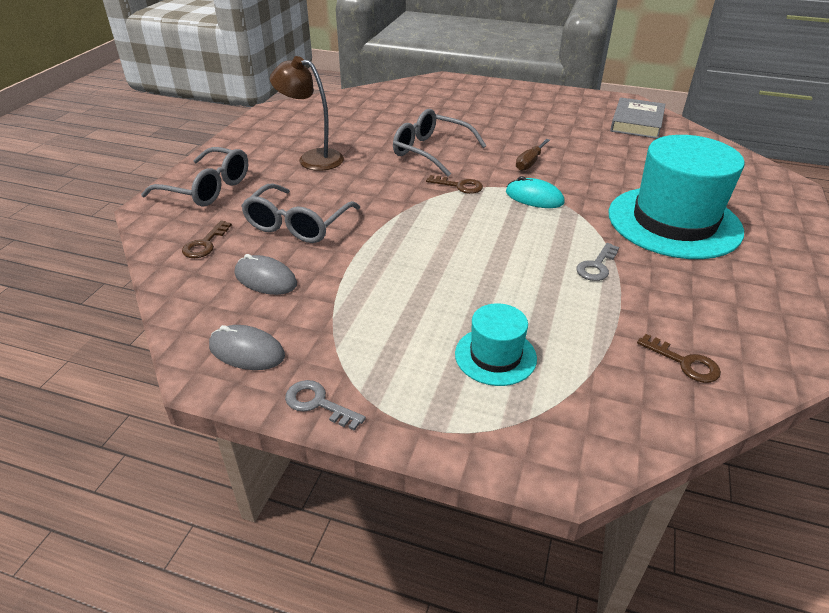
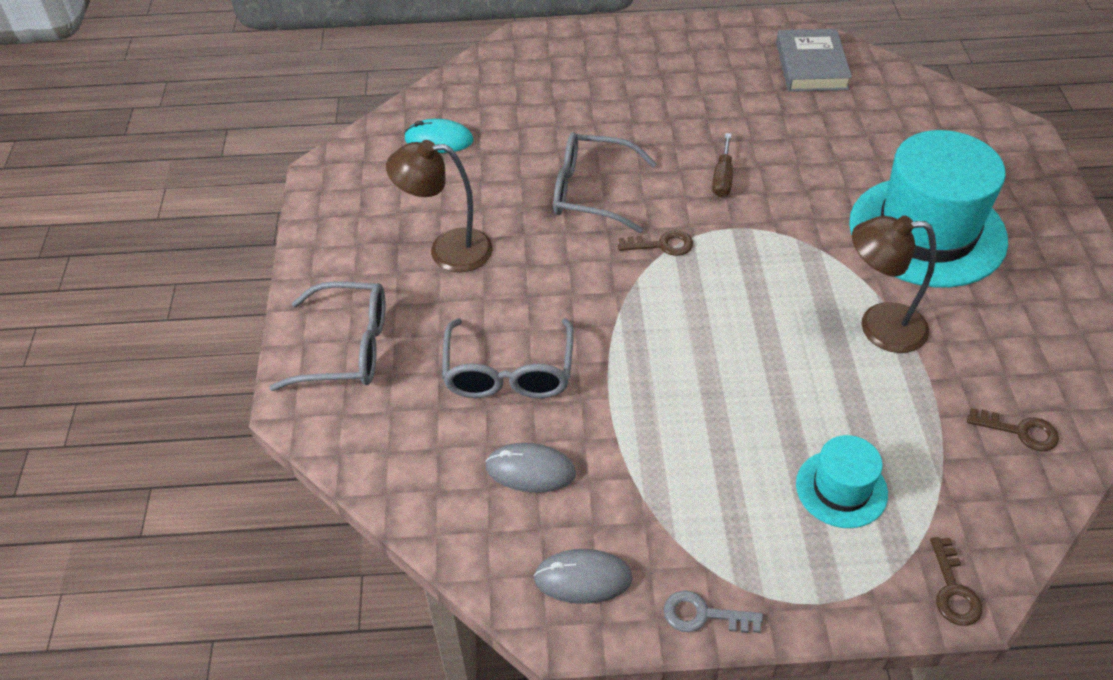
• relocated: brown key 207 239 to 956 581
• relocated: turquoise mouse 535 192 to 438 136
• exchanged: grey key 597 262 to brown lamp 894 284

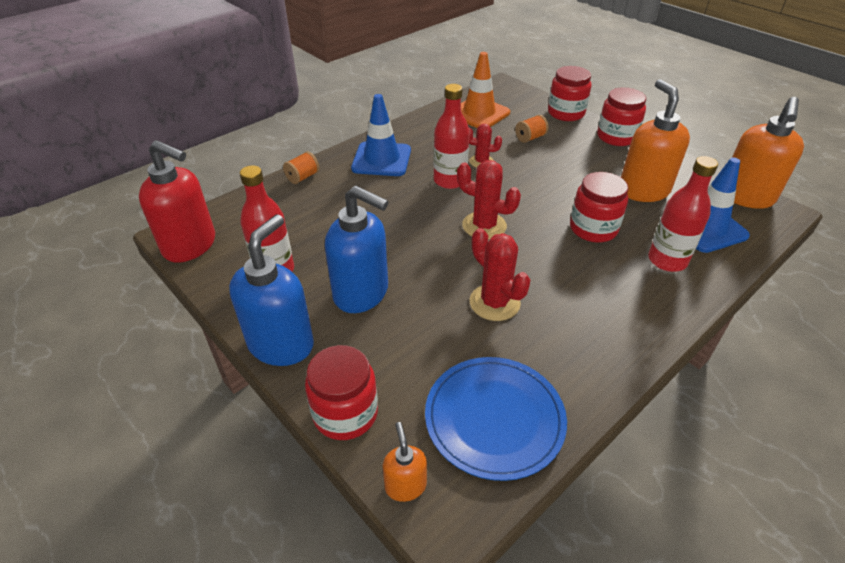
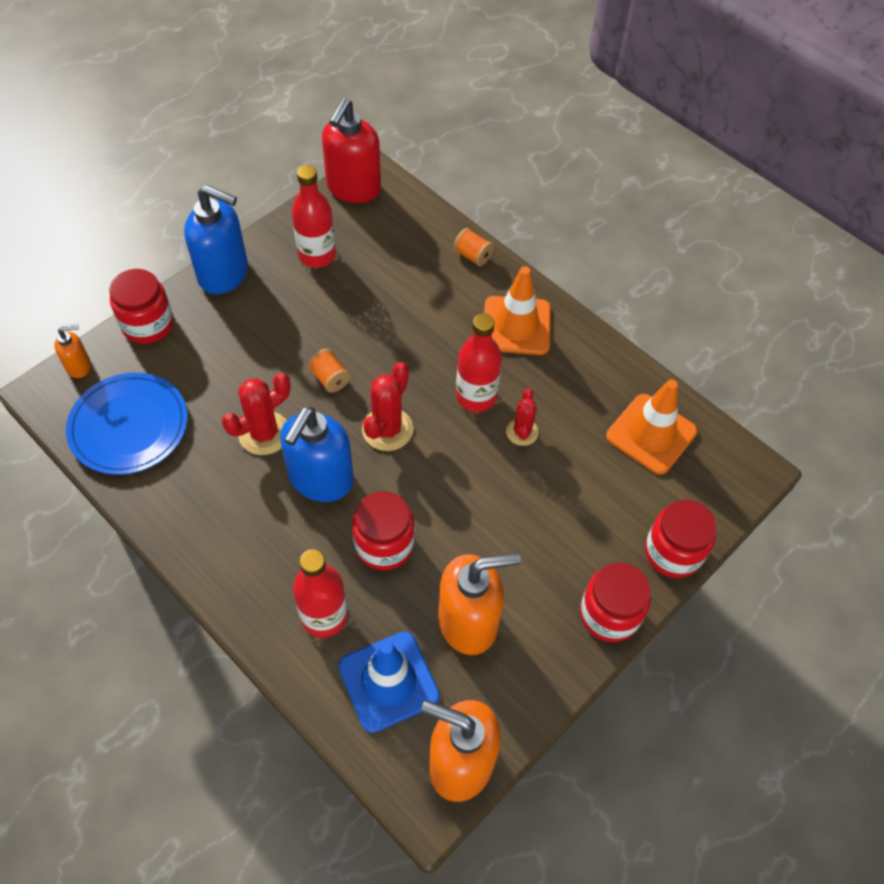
• relocated: blue soap dispenser 357 249 to 317 454
• colour: blue traffic cone 381 135 to orange traffic cone 517 310
• relocated: orange spool 531 129 to 329 371

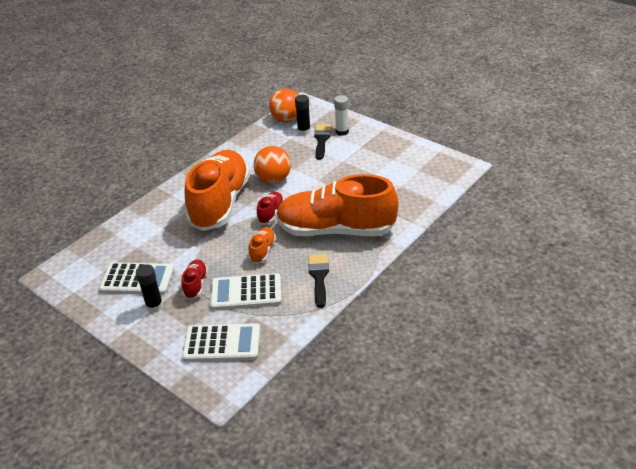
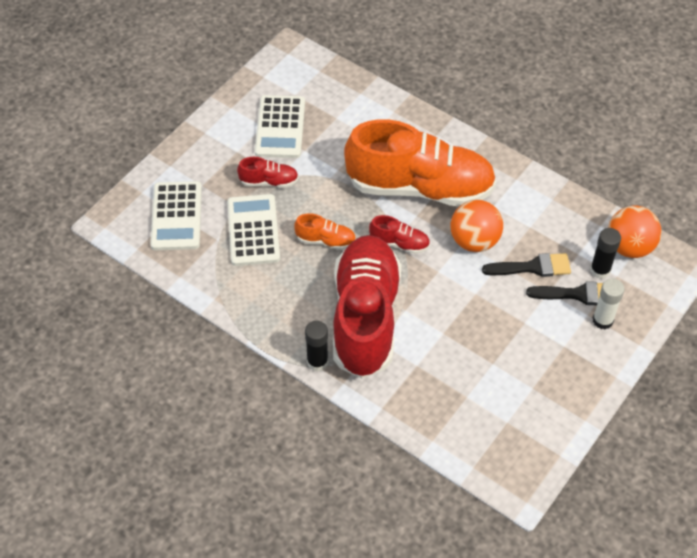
• relocated: black glue stick 149 288 to 316 346
• colour: orange shoe 337 205 to red shoe 367 306
• relocated: black brush 319 281 to 526 265

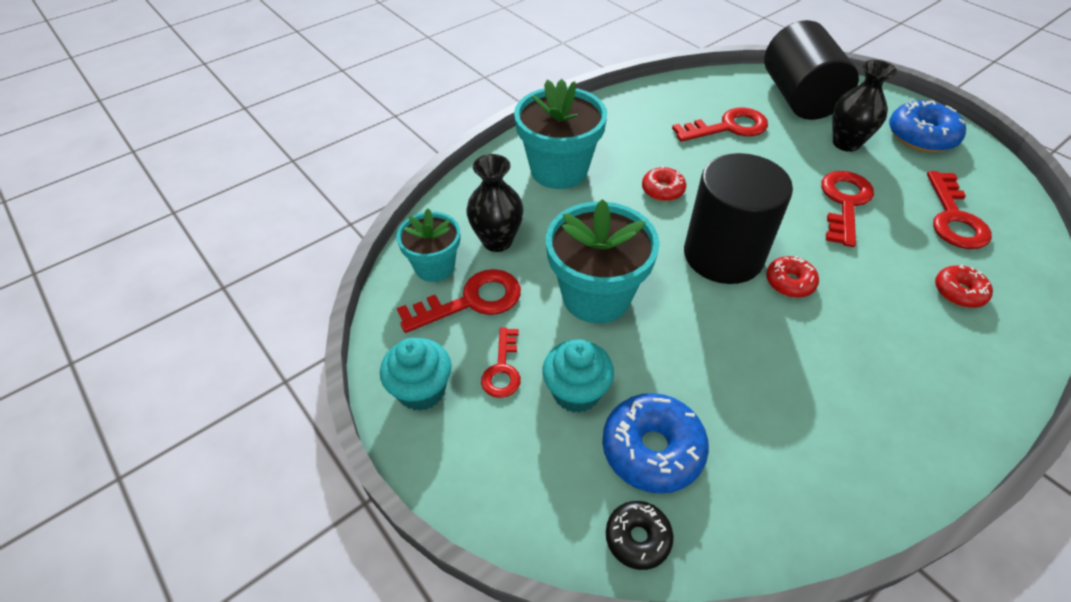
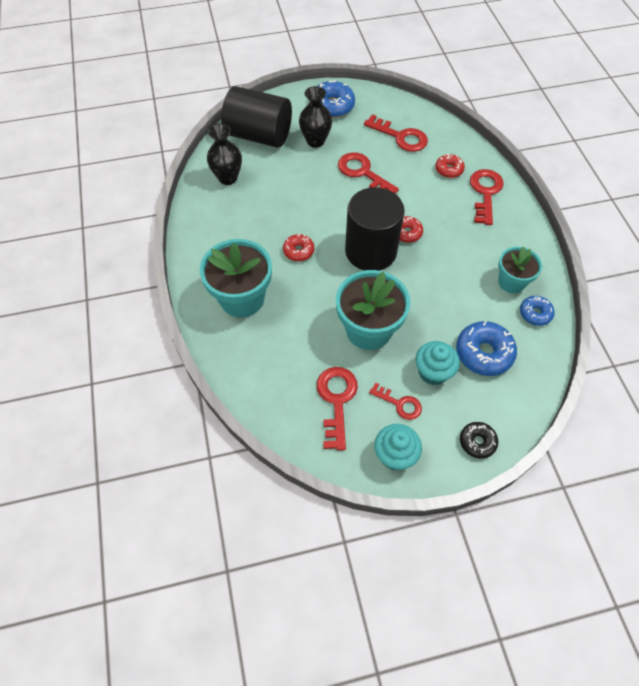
• relocated: turquoise flower pot 428 245 to 520 270
• relocated: black vase 495 203 to 224 154
• relocated: black donut 640 535 to 479 440
• relocated: red key 720 125 to 487 197
• appeared: blue donut 537 311

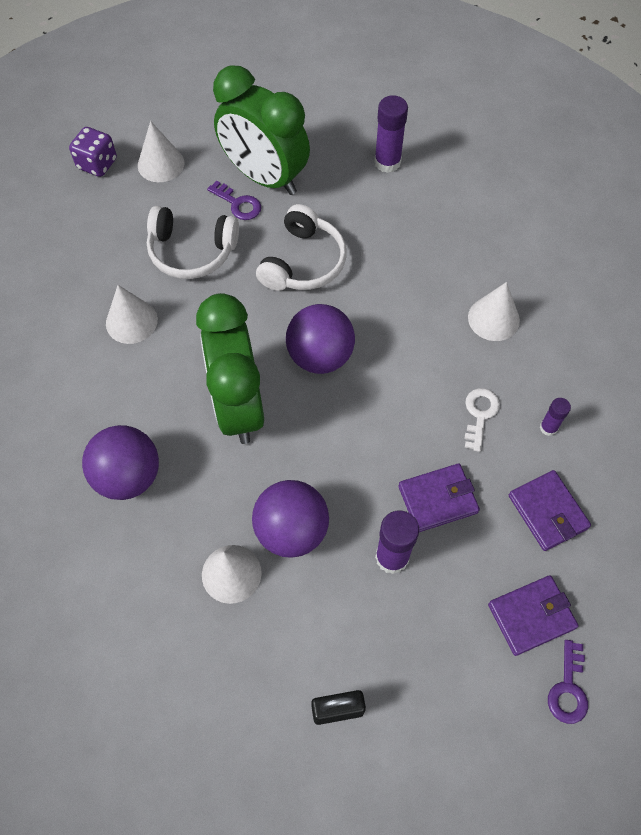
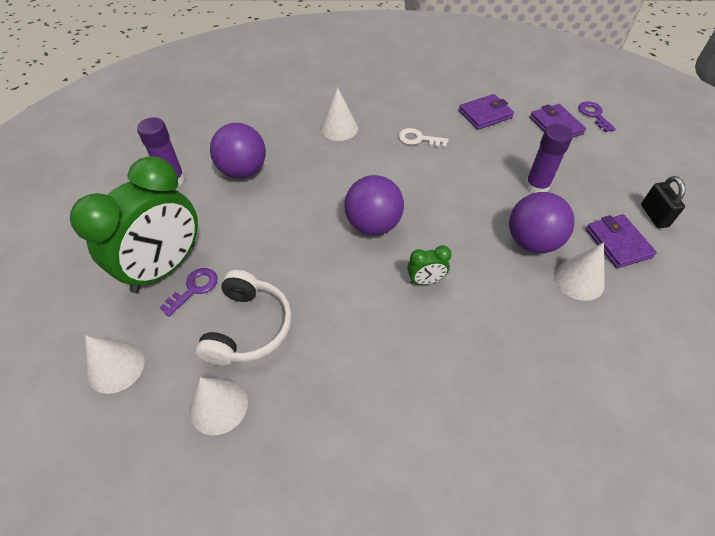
• missing: purple dice 93 152
• relocated: purple ball 120 462 to 238 151
• relocated: white cone 132 314 to 218 406
• size: green clock 230 368 = 429 265 x0.41
• missing: white headphones 301 247
• relocated: purple wallet 439 497 to 621 241
• missing: purple glue stick 555 417
• spun: purple key 568 682 = 597 116 120 degrees counterclockwise

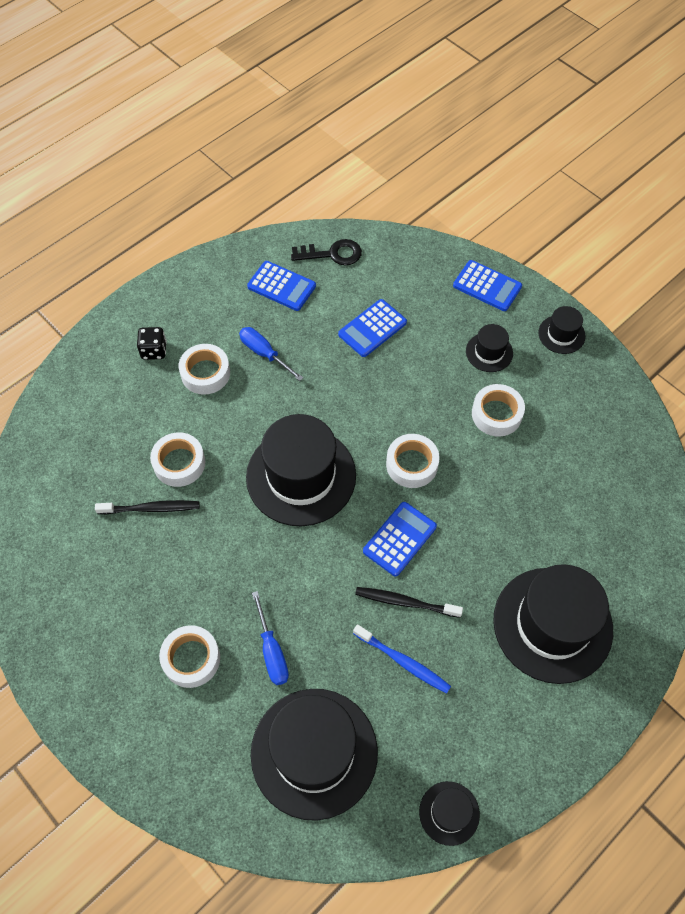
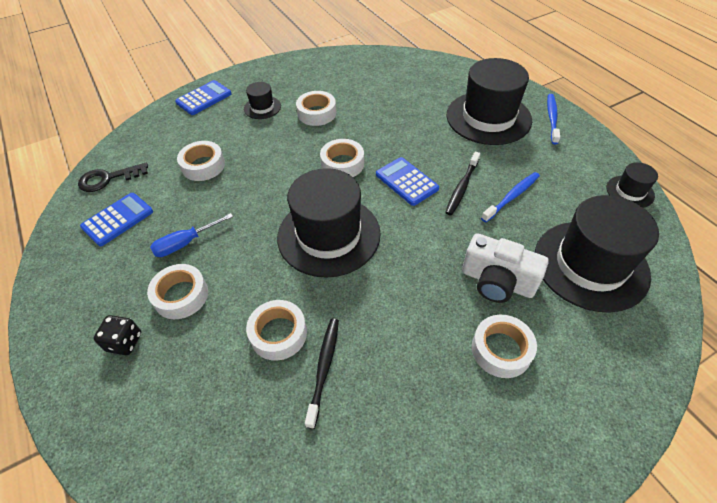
• exchanged: blue screwdriver 270 638 to white camera 505 268
• spun: black key 326 252 = 113 177 120 degrees counterclockwise
• exchanged: blue calculator 372 328 to white tape 201 161
• missing: black hat 562 330
• appeared: blue toothbrush 553 119

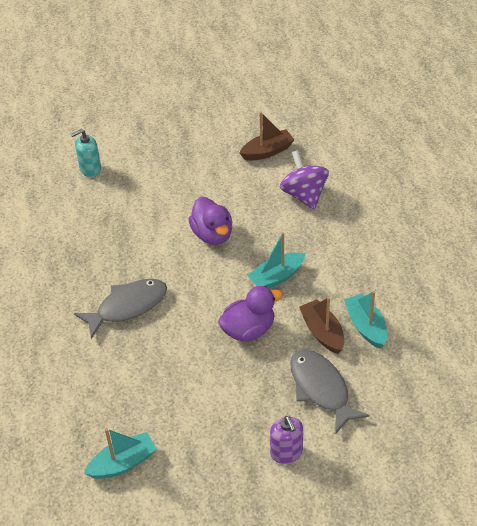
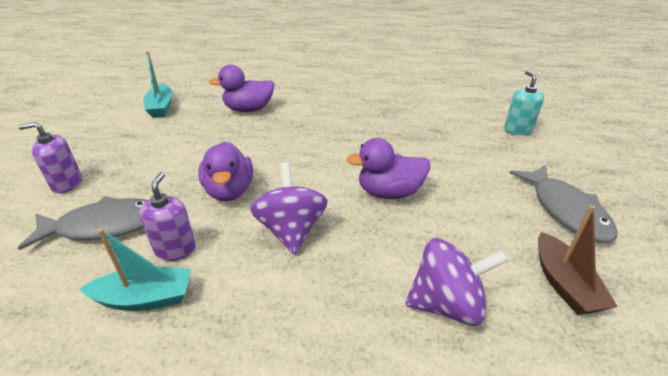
• relocated: grey fish 120 309 to 563 204
• exchanged: turquoise boat 276 260 to purple spinning top 289 209
• exchanged: brown boat 321 325 to purple soap dispenser 167 216
• appeared: purple duck 242 88

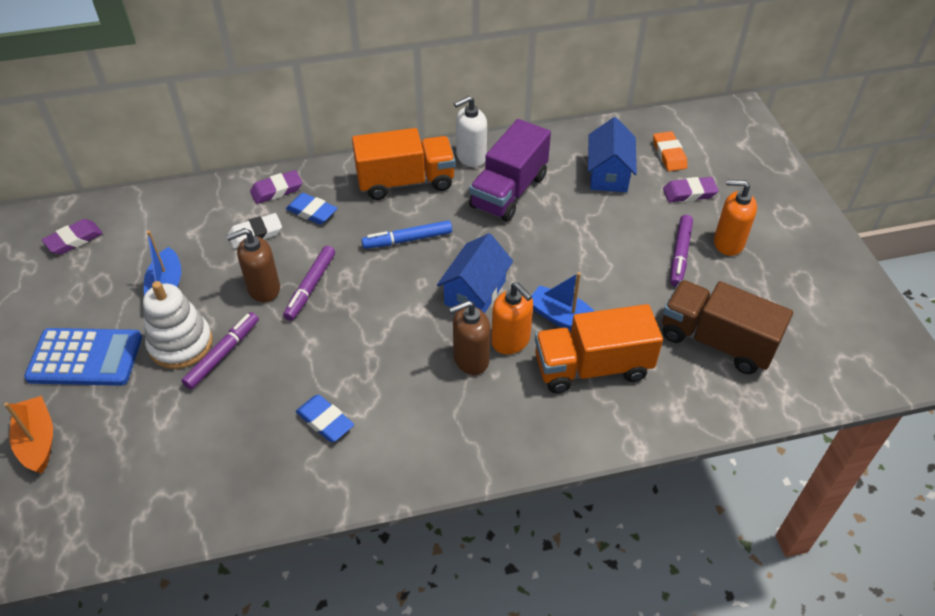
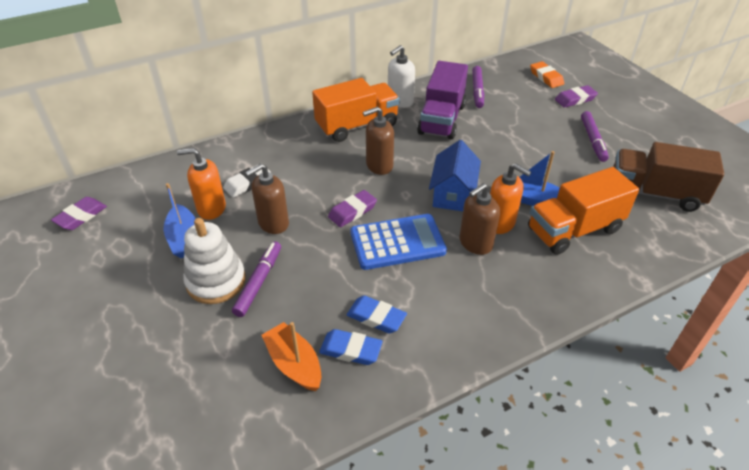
• relocated: orange boat 28 435 to 291 356
• relocated: blue calculator 83 357 to 398 242
• relocated: purple eraser 276 187 to 352 208
• relocated: purple marker 309 283 to 478 87
• relocated: blue eraser 311 209 to 351 347
• exchanged: blue marker 406 234 to brown soap dispenser 378 141
• missing: blue house 612 154
• relocated: orange soap dispenser 735 218 to 201 184

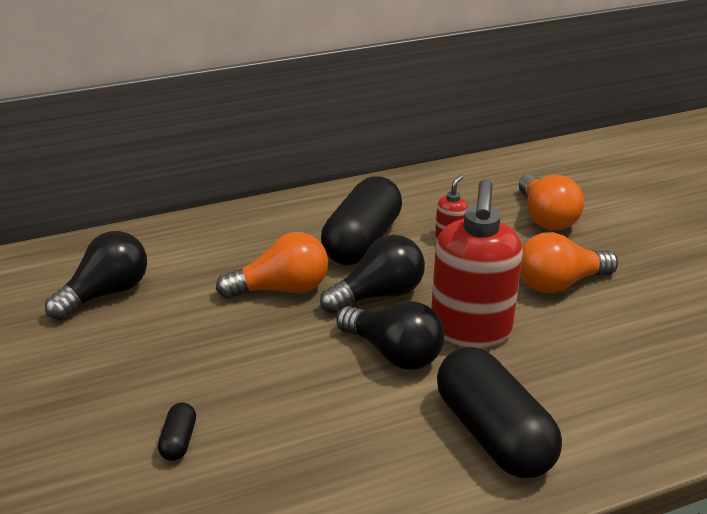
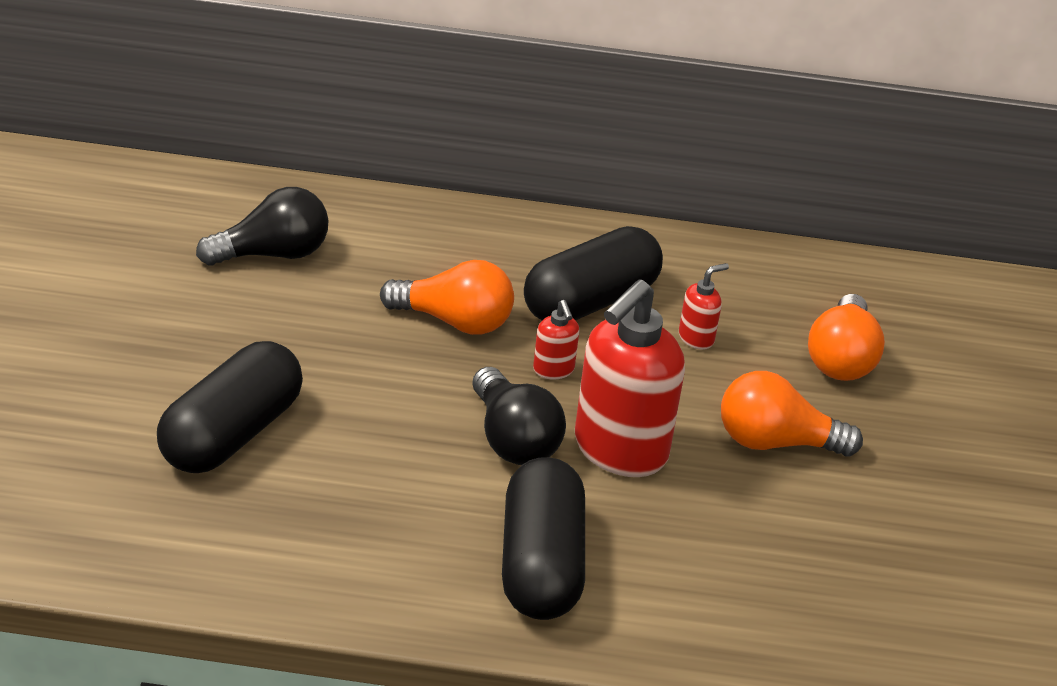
• size: black capsule 177 431 = 230 407 x2.40
• exchanged: black light bulb 372 274 to red soap dispenser 556 340

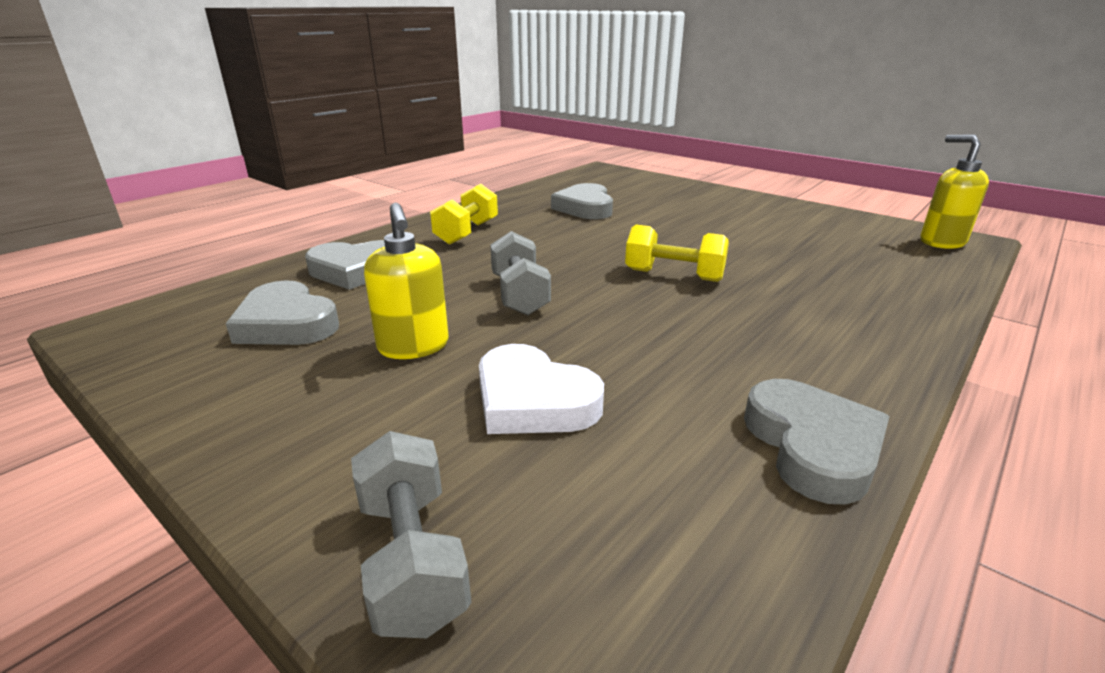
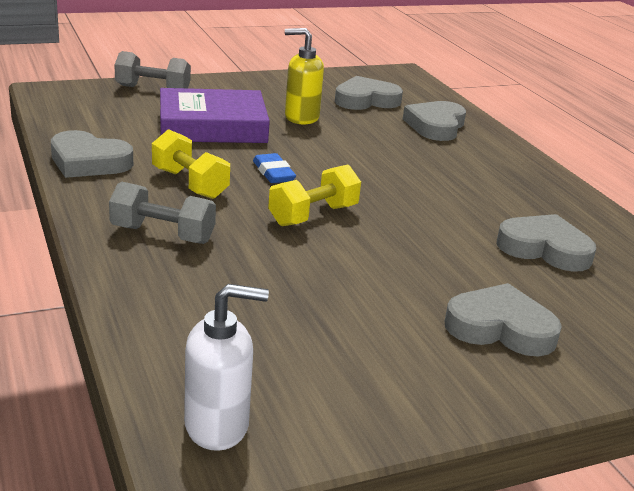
• relocated: yellow dumbbell 464 214 to 191 164
• exchanged: white heart 541 389 to purple book 215 115
• relocated: grey dumbbell 520 273 to 162 212
• colour: yellow soap dispenser 954 192 to white soap dispenser 226 367
• appeared: blue eraser 274 168
• appeared: grey heart 503 319

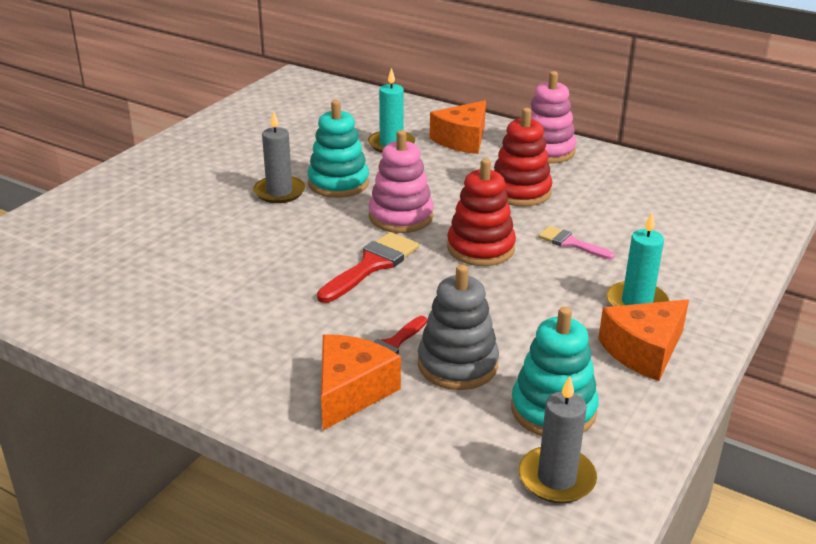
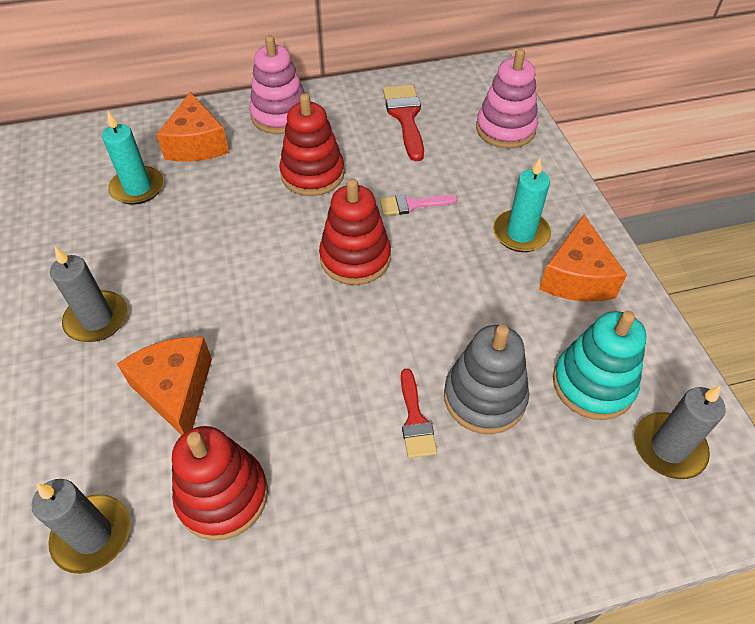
• missing: turquoise stacking toy 338 149
• relocated: red brush 368 267 to 403 122
• relocated: orange cheese 361 382 to 164 386
• relocated: pink stacking toy 401 181 to 507 98
• appeared: grey candle 81 526
• appeared: red stacking toy 220 483

